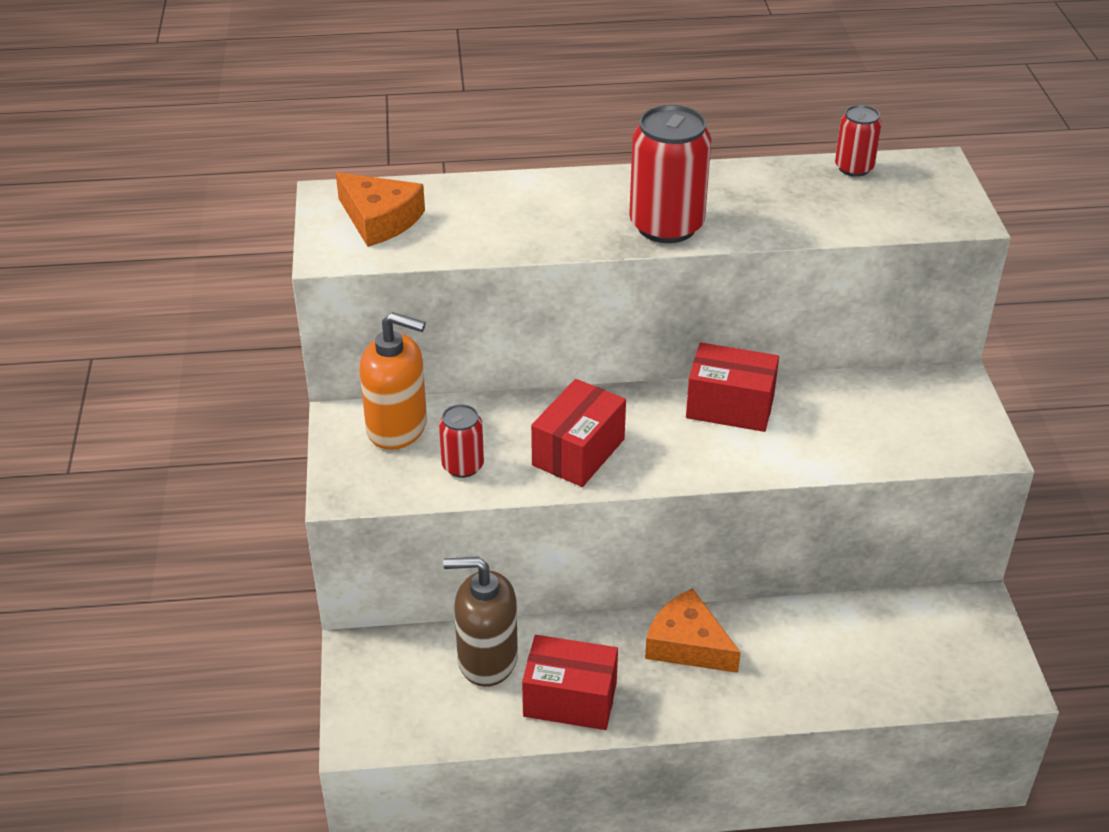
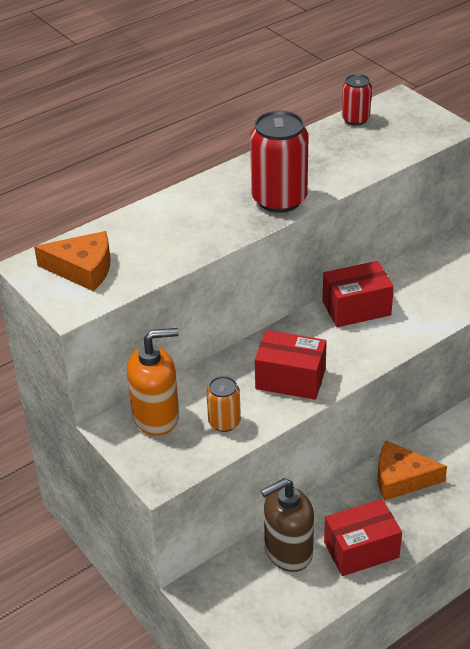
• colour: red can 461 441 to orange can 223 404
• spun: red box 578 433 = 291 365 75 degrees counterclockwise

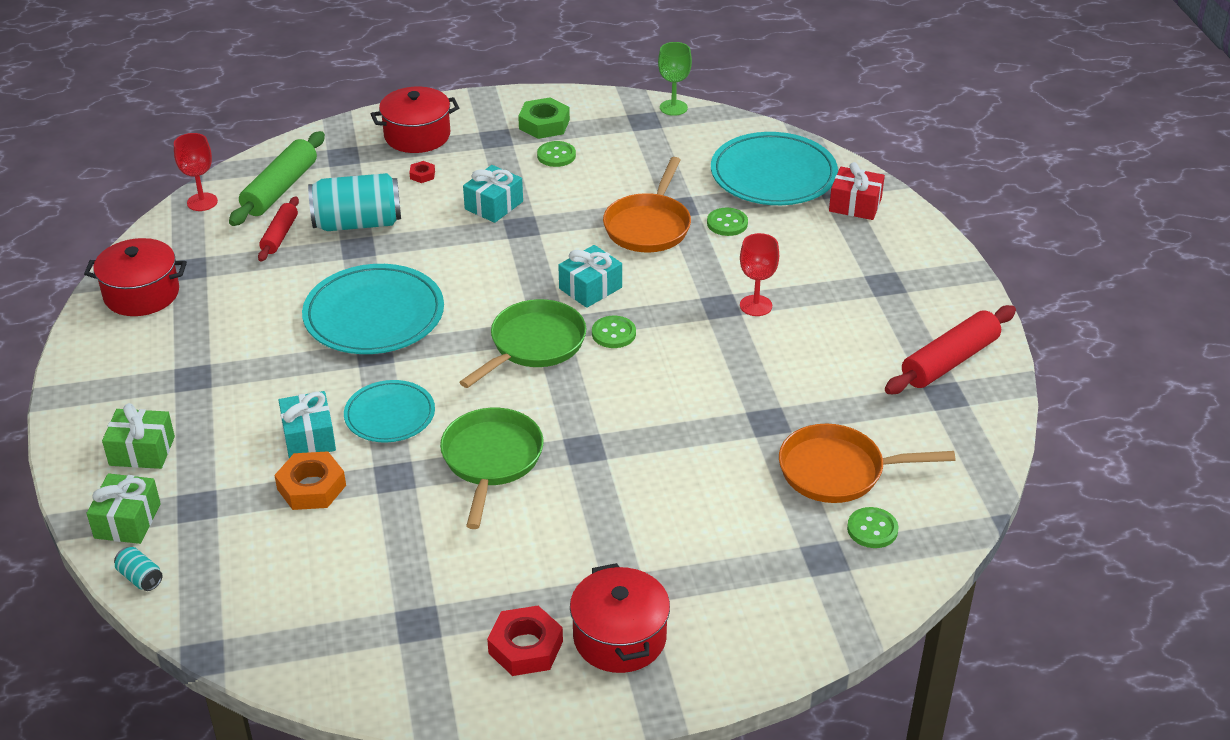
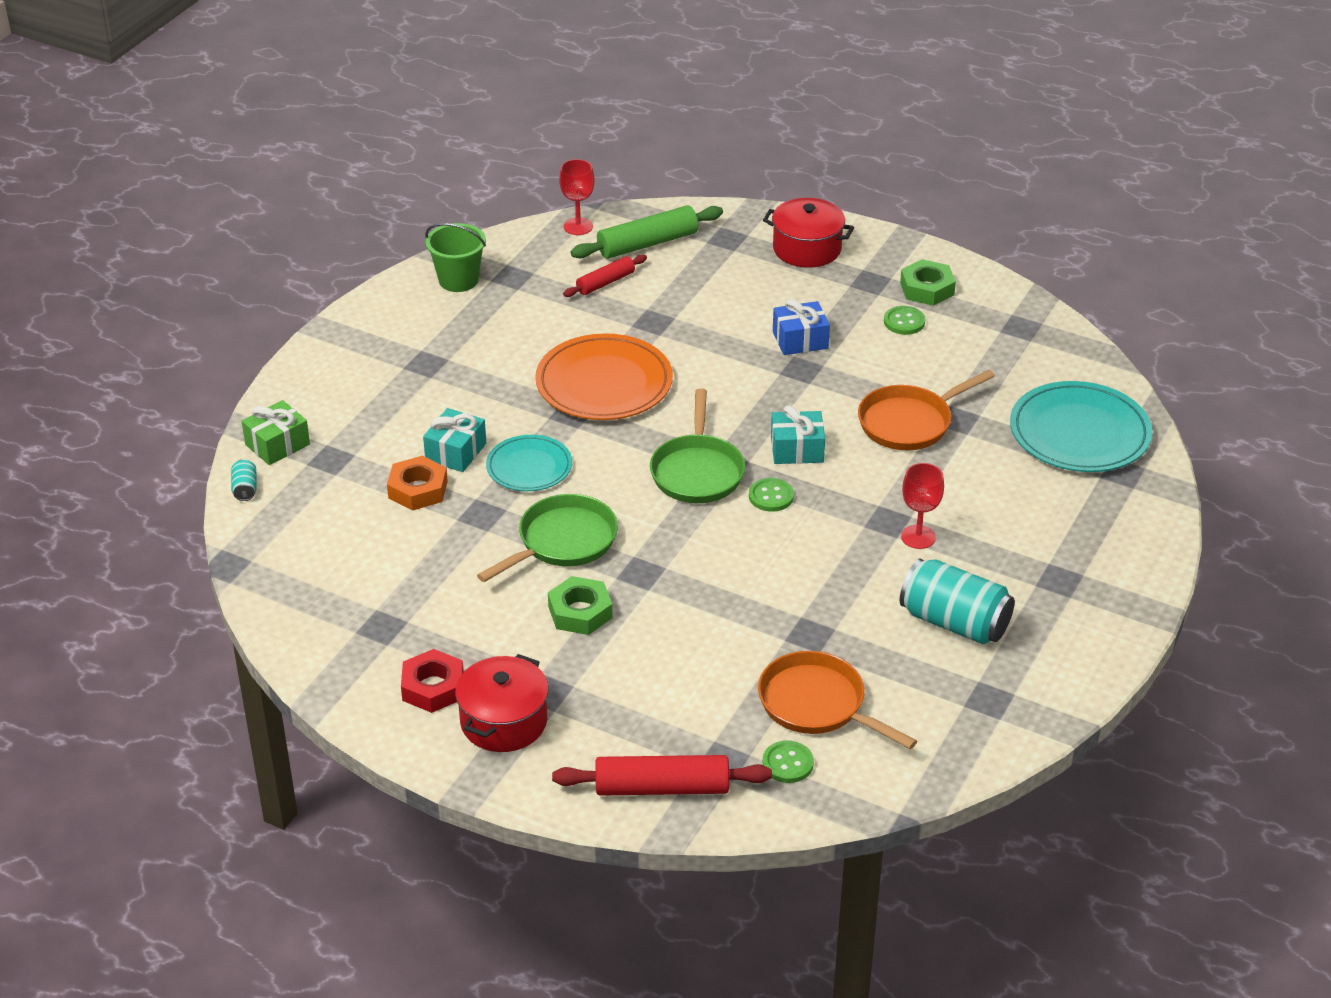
• exchanged: red pot 135 277 to green bucket 455 257
• missing: green gift 138 436
• colour: turquoise plate 373 309 to orange plate 604 376
• relocated: turquoise can 354 202 to 957 601
• missing: red nut 422 172
• spun: green pan 523 343 = 697 445 105 degrees clockwise
• colour: turquoise gift 493 194 to blue gift 801 327
• missing: green goblet 675 79
• missing: green button 727 222
• missing: red gift 857 191
• relocated: red rolling pin 950 349 to 662 775
• appeared: green nut 580 605

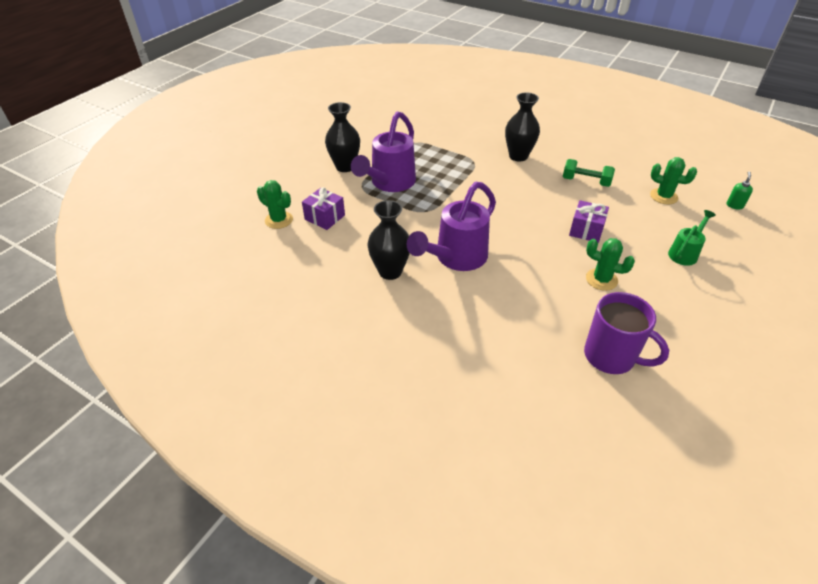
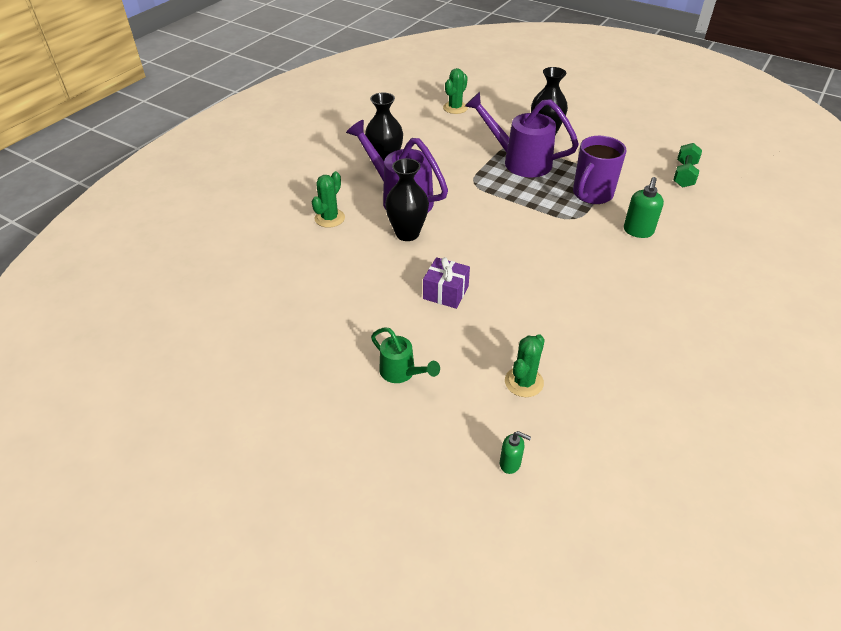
• missing: purple gift 323 208
• relocated: black vase 522 127 to 407 199
• relocated: green dumbbell 589 173 to 687 165
• relocated: purple mug 626 333 to 600 170
• relocated: green cactus 610 264 to 328 199
• appeared: green soap dispenser 644 207

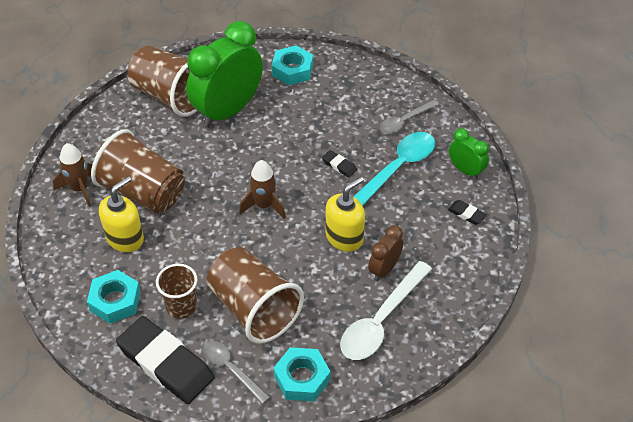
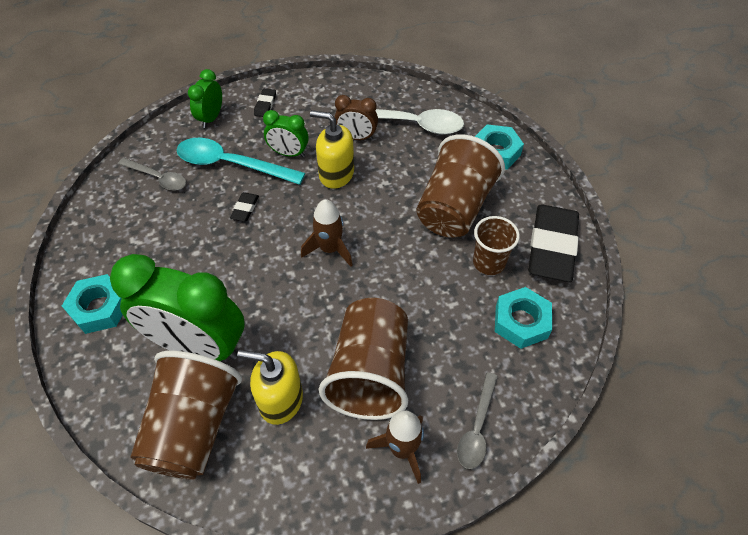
• relocated: yellow soap dispenser 121 214 to 270 387
• relocated: grey spoon 236 372 to 477 420
• appeared: green clock 286 133

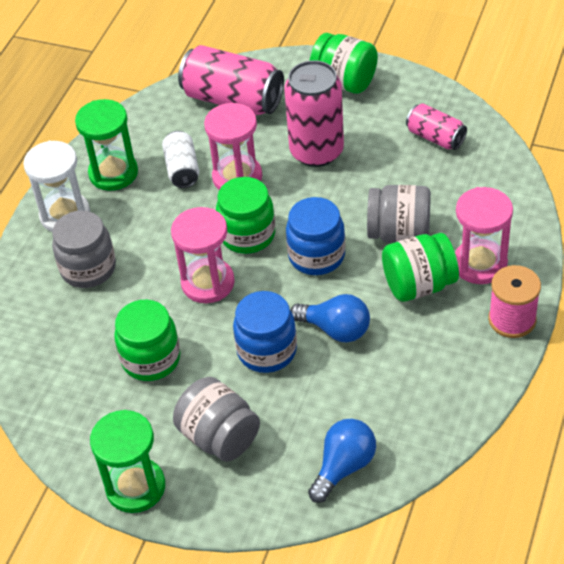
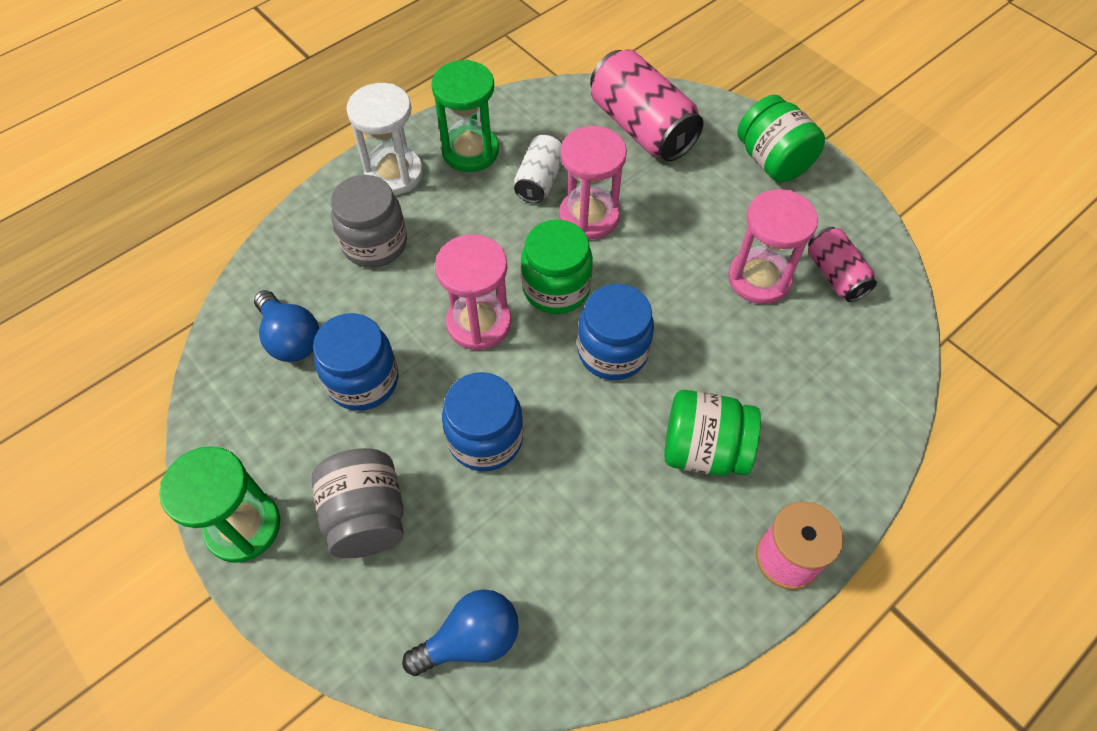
• colour: green jar 147 340 to blue jar 355 362
• missing: pink can 314 113
• relocated: blue light bulb 330 318 to 286 326
• missing: grey jar 399 214
• relocated: pink hourglass 484 235 to 773 246

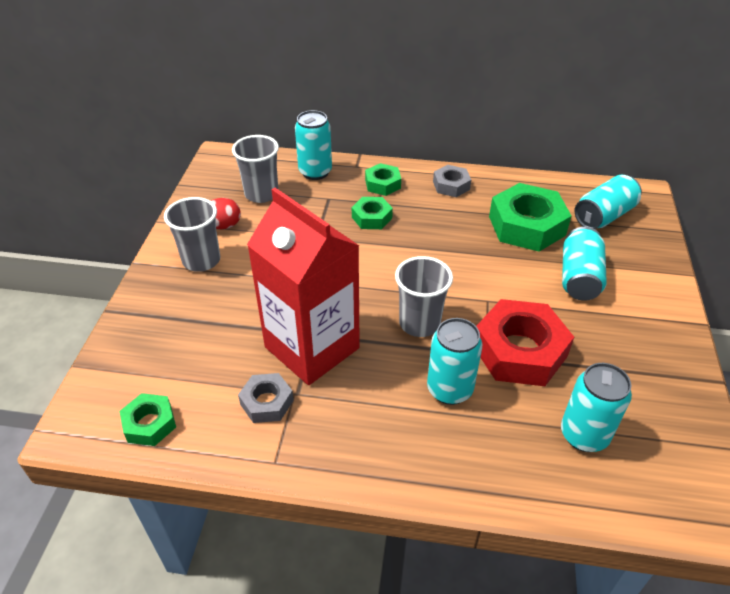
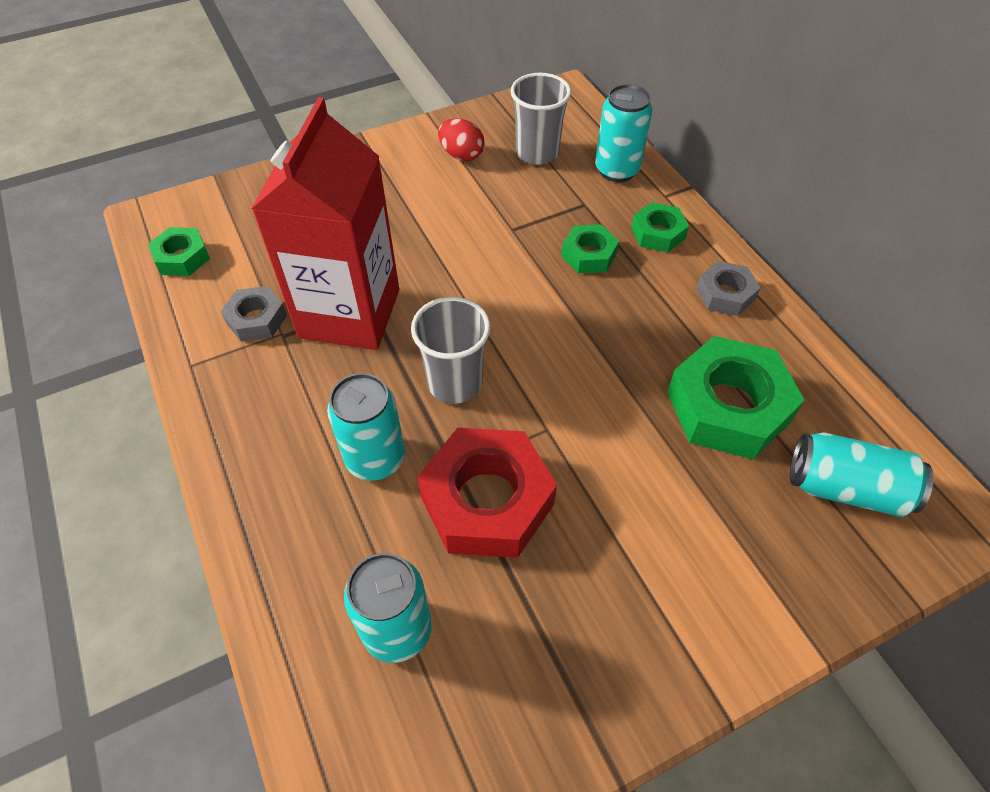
• missing: grey cup 192 234
• missing: turquoise can 584 264

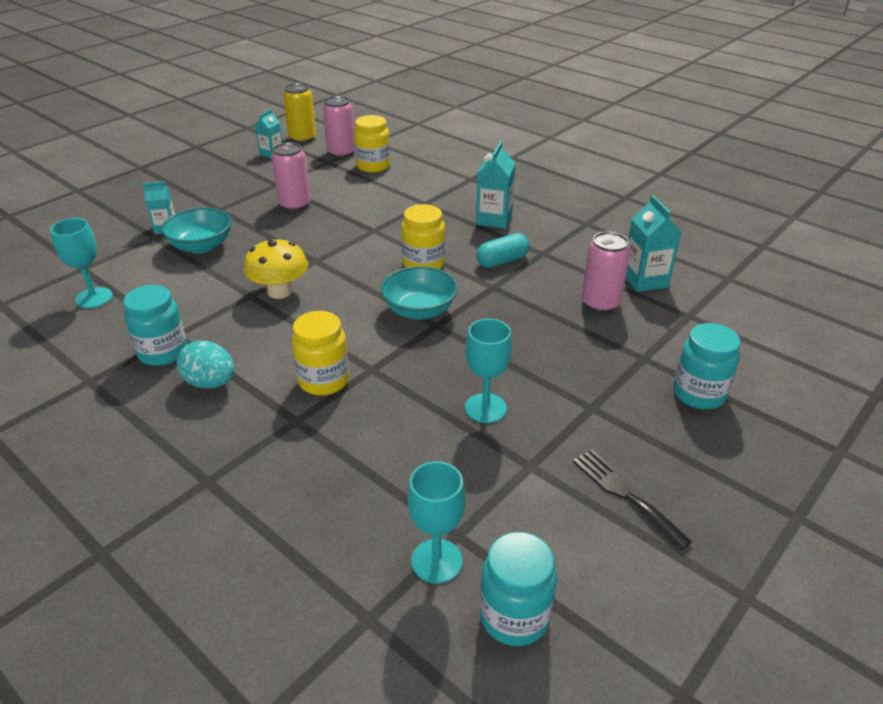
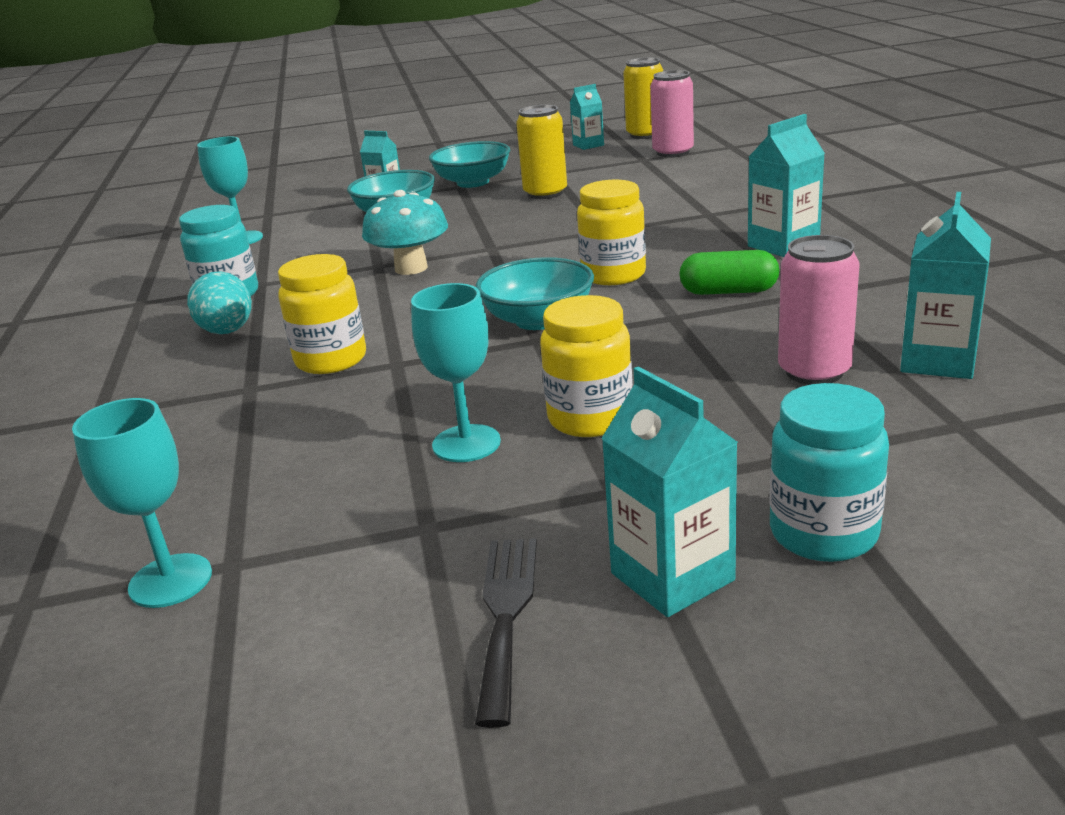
• colour: yellow mushroom 276 268 to turquoise mushroom 405 232
• colour: pink can 291 176 to yellow can 541 152
• relocated: yellow jar 372 144 to 586 366
• colour: turquoise capsule 503 250 to green capsule 729 272
• missing: turquoise jar 518 589
• appeared: turquoise bowl 469 164
• appeared: turquoise carton 669 491

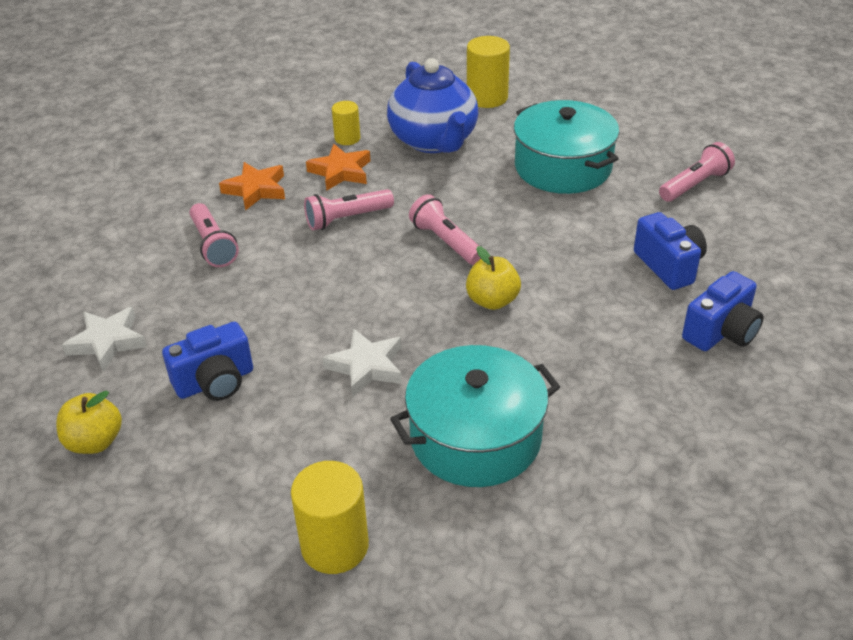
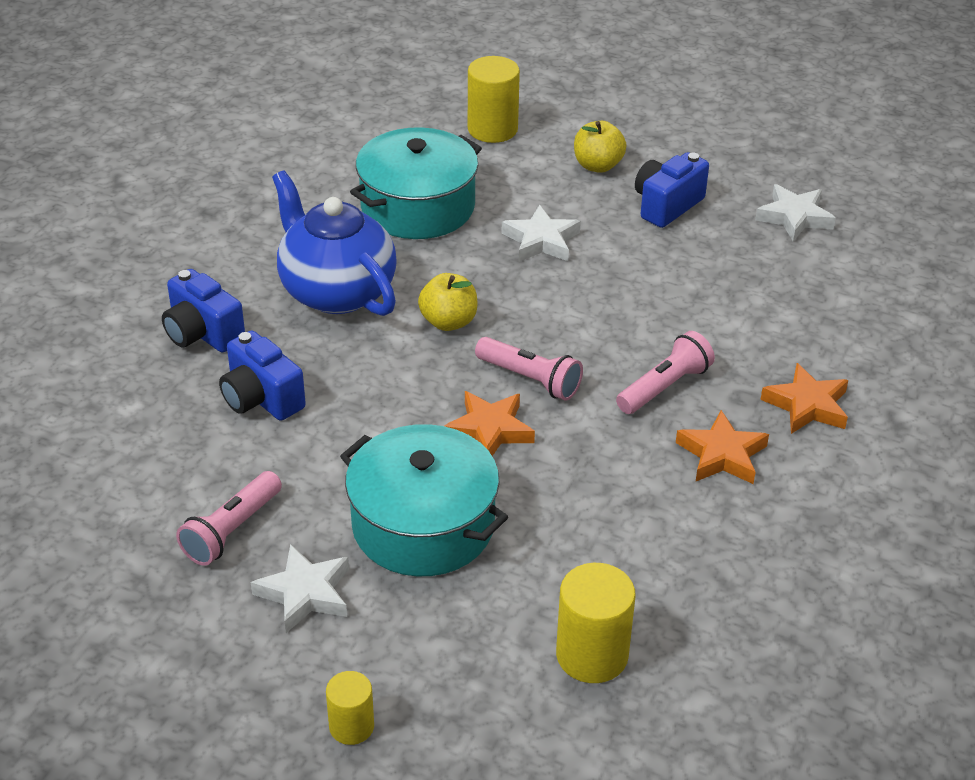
• relocated: yellow apple 89 422 to 600 147
• missing: pink flashlight 214 235
• relocated: yellow cylinder 346 123 to 350 708
• relocated: blue teapot 432 105 to 334 243
• spun: blue camera 723 311 = 203 311 75 degrees counterclockwise
• appeared: white star 300 588
• appeared: orange star 489 423

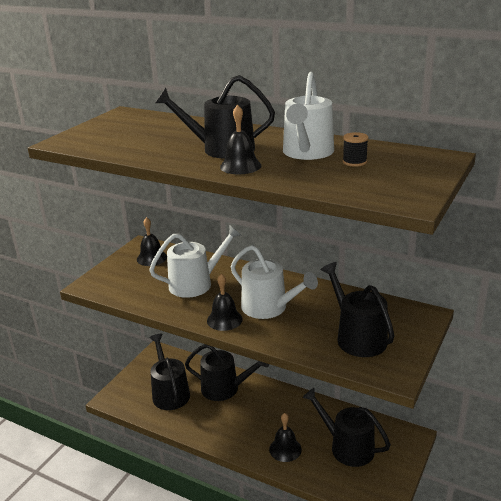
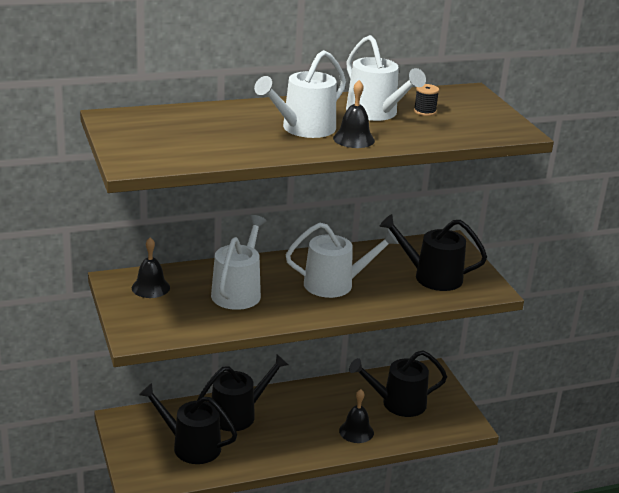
• colour: black watering can 215 117 to white watering can 300 94
• missing: black bell 225 302

